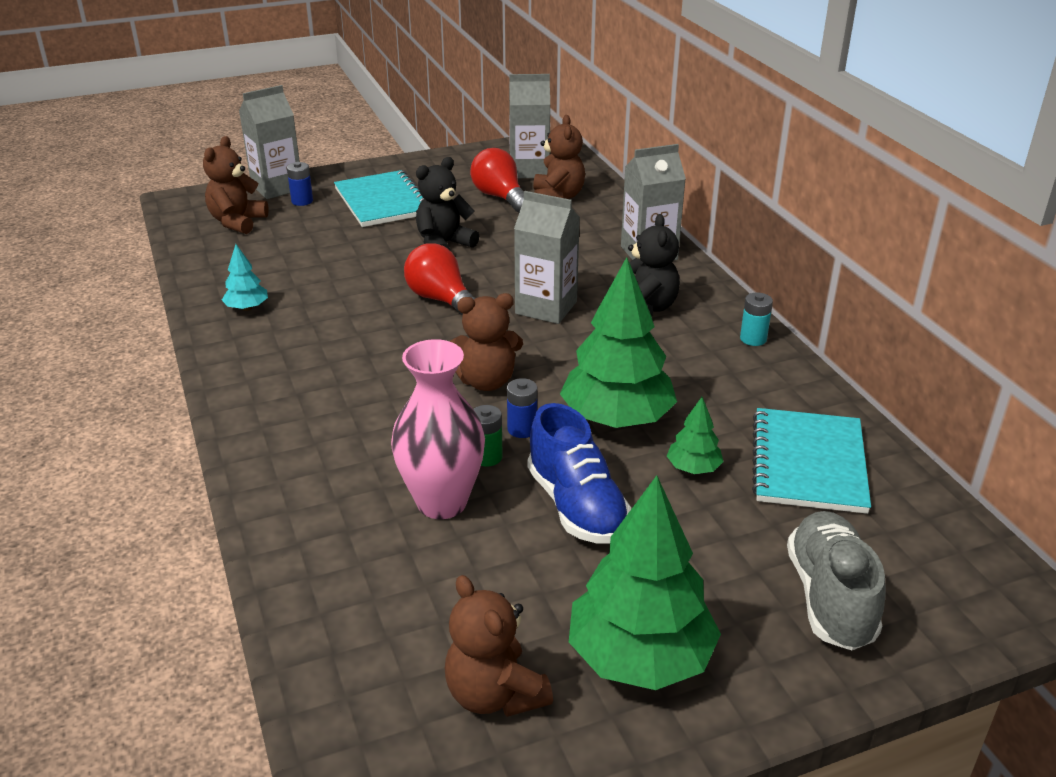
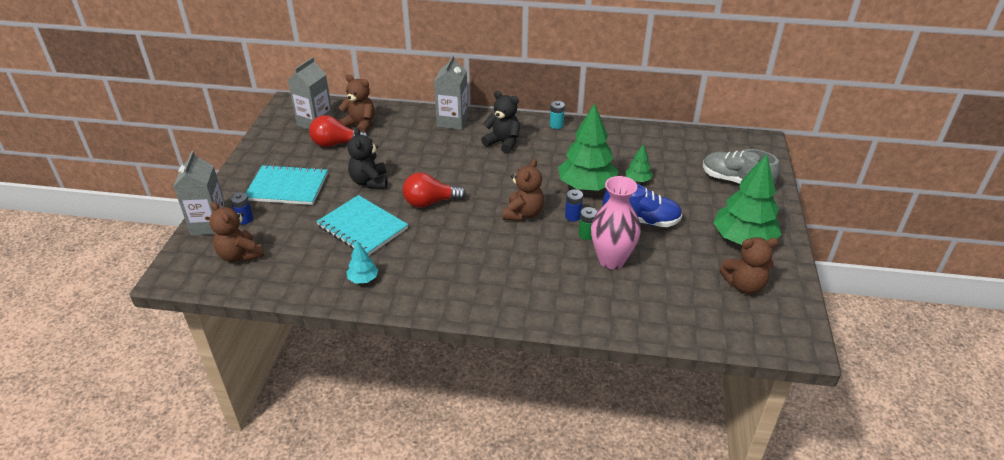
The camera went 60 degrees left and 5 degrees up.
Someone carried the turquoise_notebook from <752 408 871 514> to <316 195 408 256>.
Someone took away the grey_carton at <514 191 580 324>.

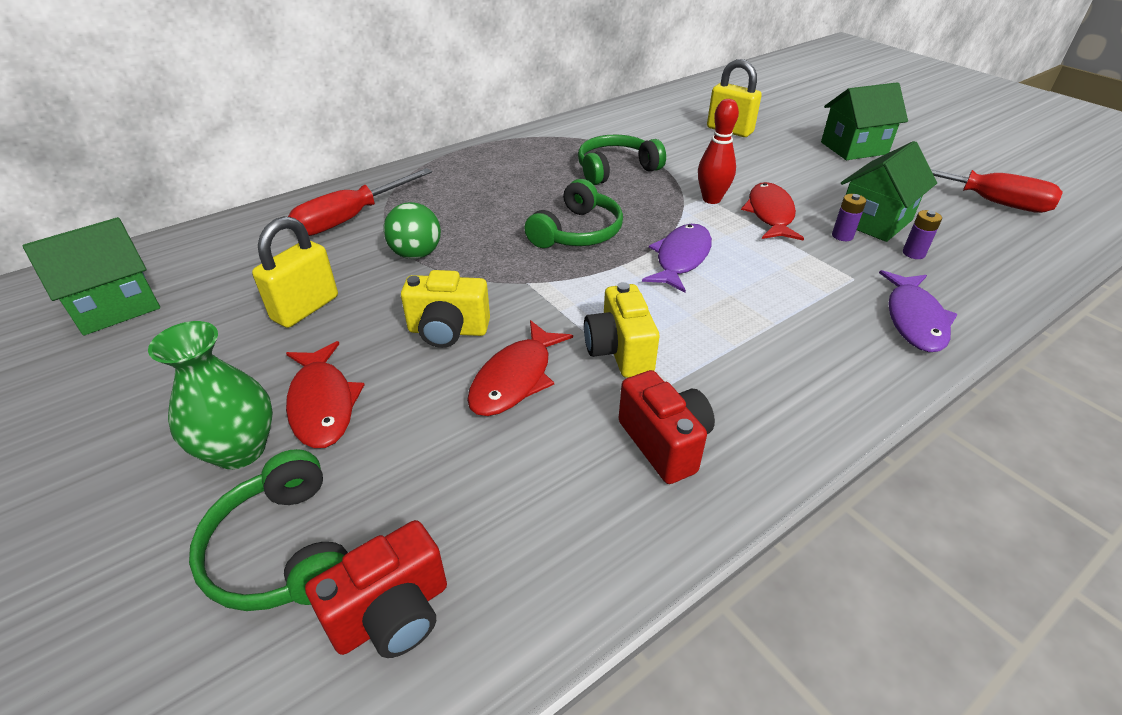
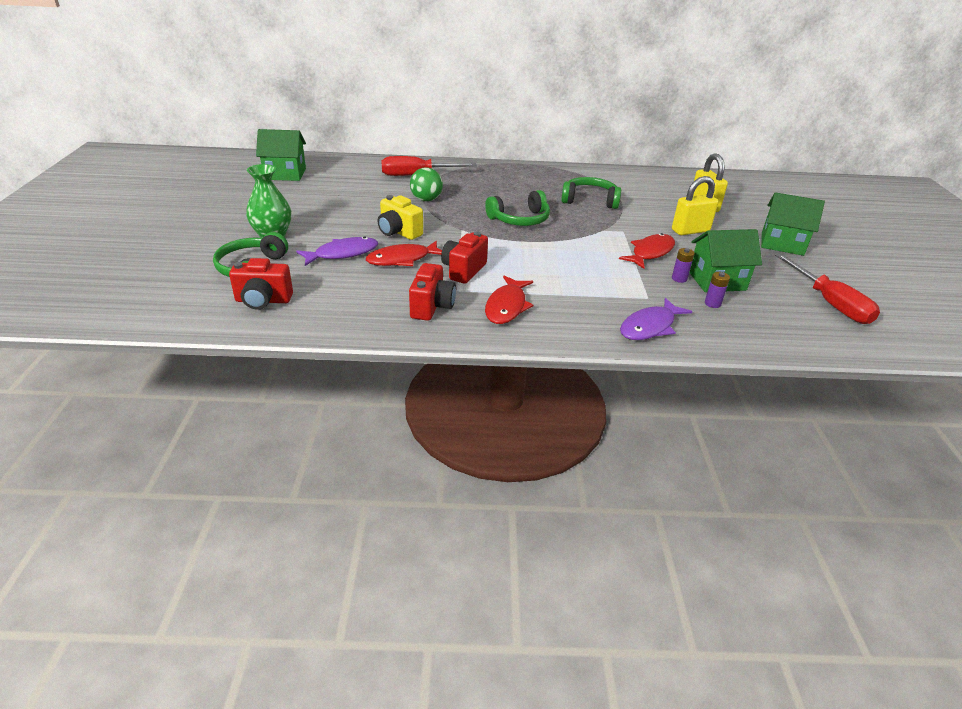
The camera went 35 degrees right and 5 degrees down.
Someone carried the purple_fish from <642 224 712 293> to <296 237 378 266>.
Someone repainted the yellow_camera at <584 282 659 378>, which became the red_camera at <441 231 488 284>.
Someone carried the red_fish from <286 341 365 448> to <485 276 533 324>.
Someone carried the yellow_padlock from <252 216 338 328> to <672 176 718 235>.
Someone took away the red_bowling_pin at <698 99 739 204>.

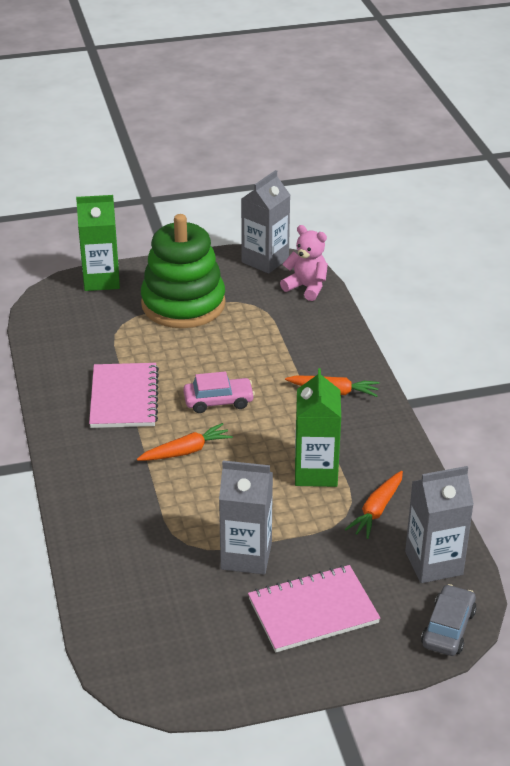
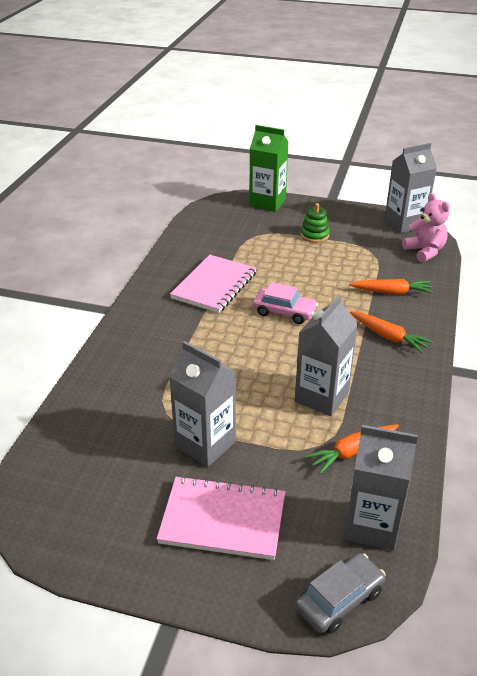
The camera went 30 degrees right and 0 degrees up.
Someone repainted the green_carton at <295 368 341 487>, which became the grey_carton at <295 295 358 416>.
Someone scaled the green_stacking_toy at <141 214 226 328> by 0.40.
Someone carried the orange_carrot from <137 423 233 461> to <349 279 433 295>.

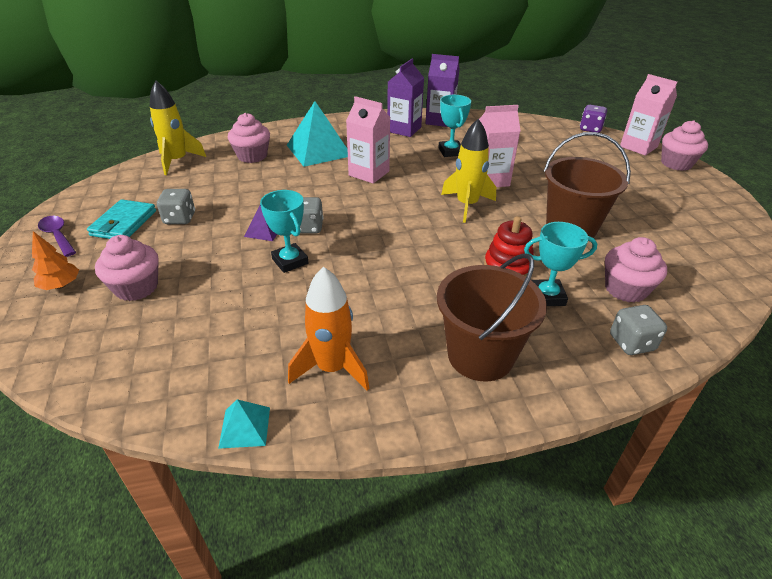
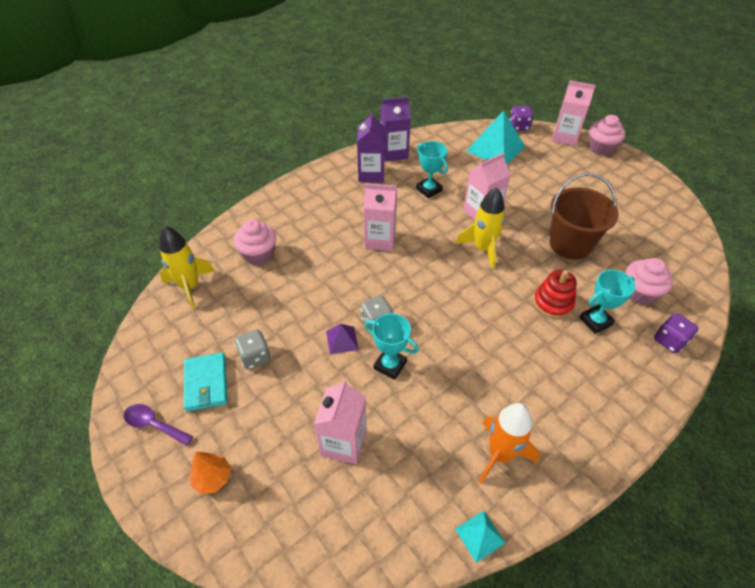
The camera went 25 degrees left and 10 degrees up.
Someone put down the pink_carton at <314 380 367 464>.
Someone carried the turquoise_pyramid from <287 101 348 167> to <466 110 525 165>.
Someone repainted the grey_dice at <610 305 667 355>, which became the purple_dice at <654 313 698 353>.
Someone took away the pink_cupcake at <95 235 159 301>.
Someone took away the brown_bucket at <437 253 547 382>.

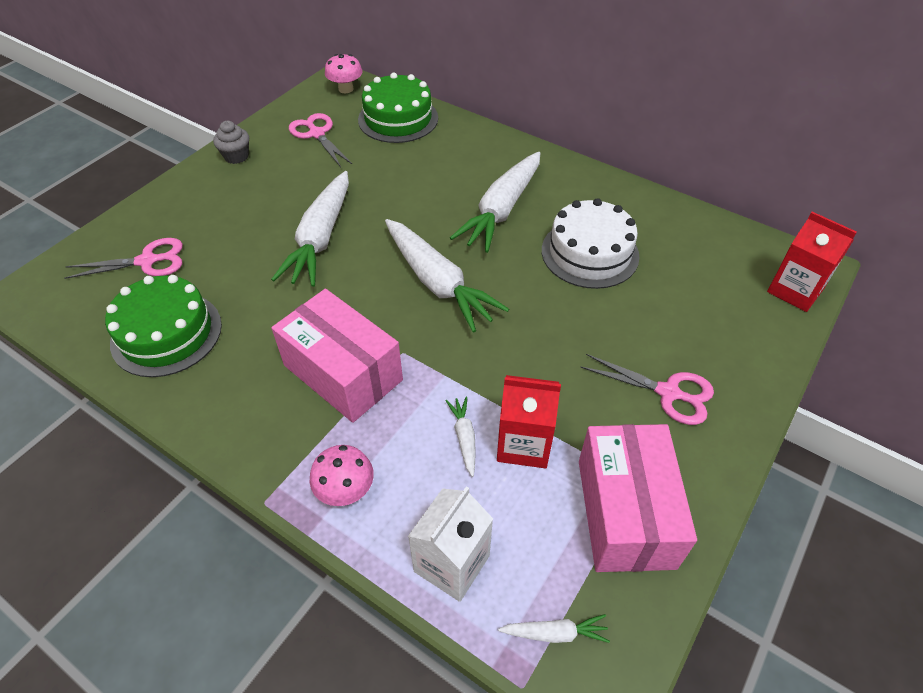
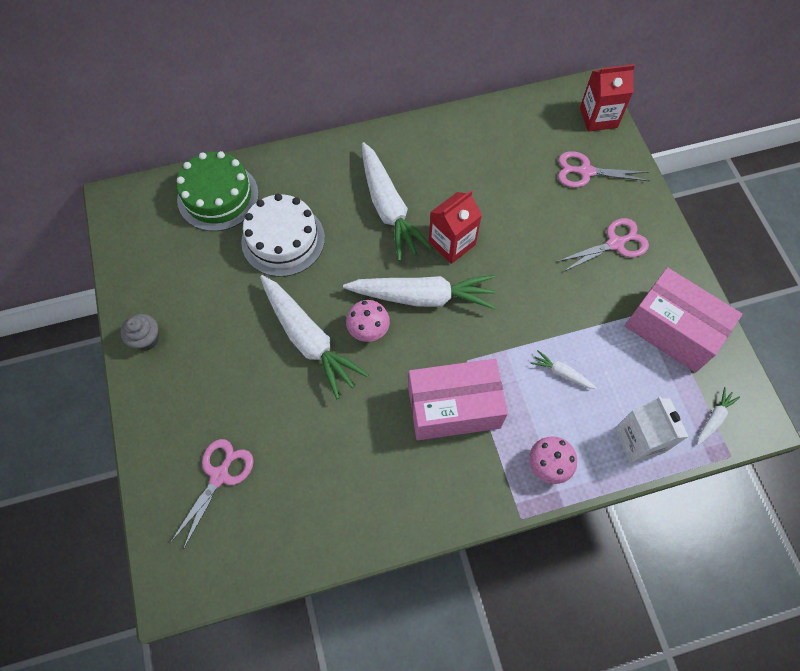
The camera went 50 degrees left and 15 degrees up.
Someone carried the white_cake from <542 198 640 289> to <241 194 325 277>.
Someone carried the pink_mushroom from <325 54 363 93> to <346 300 390 342>.
Someone carried the red_carton from <497 375 561 468> to <429 190 482 264>.
Someone carried the pink_scissors from <289 113 352 167> to <558 151 649 188>.
Someone took away the green_cake at <105 275 222 377>.

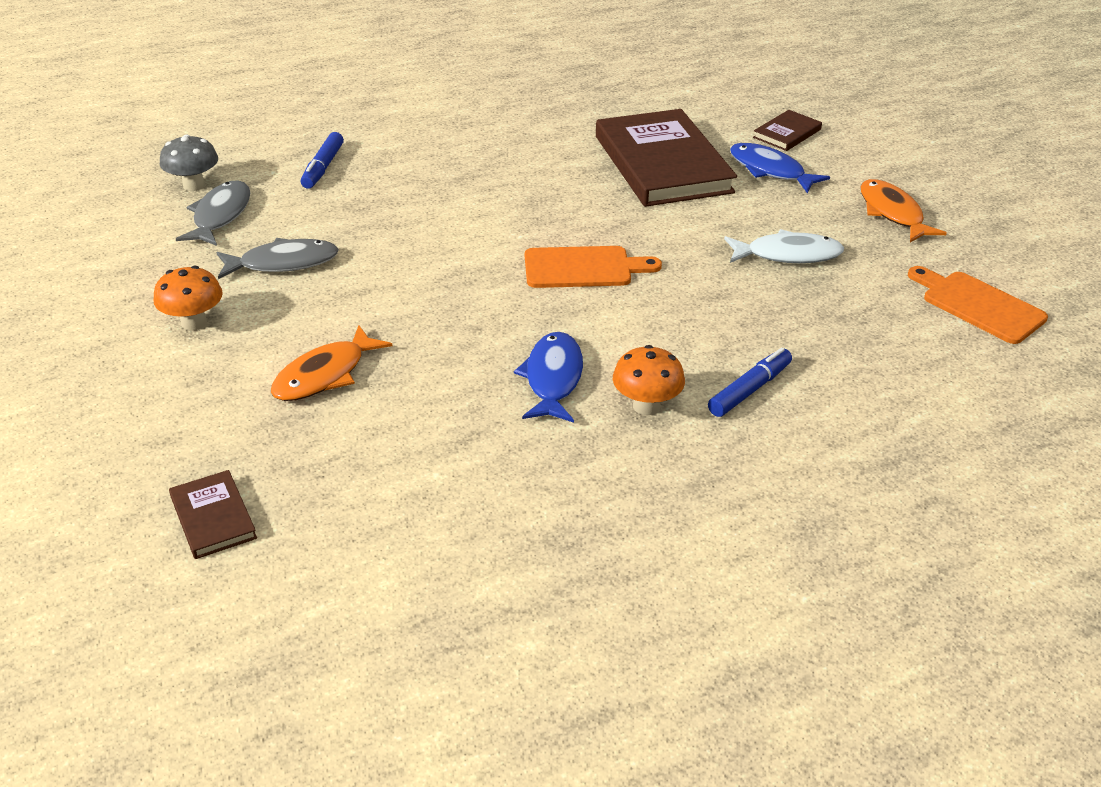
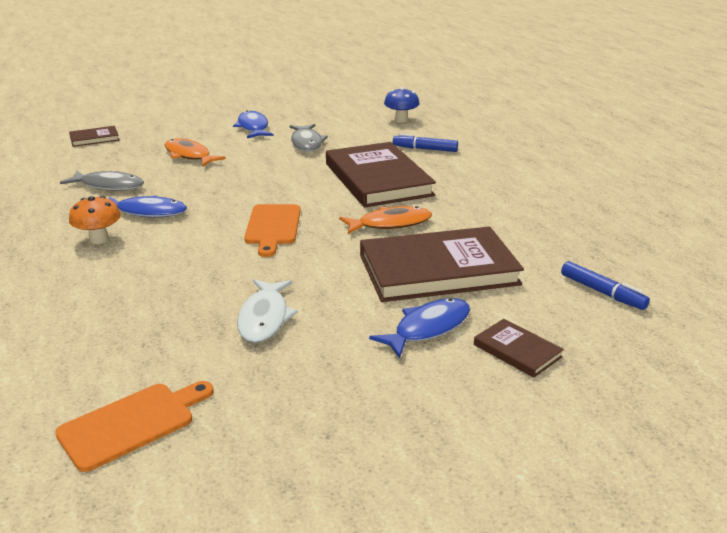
The camera went 95 degrees right and 10 degrees down.
Someone carried the grey_fish from <176 181 250 246> to <60 171 144 191>.
Someone swapped the orange_mushroom at <153 266 223 331> for the blue_fish at <233 110 273 138>.
Someone put down the brown_book at <326 142 436 207>.
Someone carried the orange_fish from <860 179 947 242> to <339 206 432 234>.
Someone repainted the grey_mushroom at <160 134 218 191>, which became the blue_mushroom at <384 87 420 123>.
Someone carried the blue_marker from <708 348 792 417> to <561 261 650 310>.

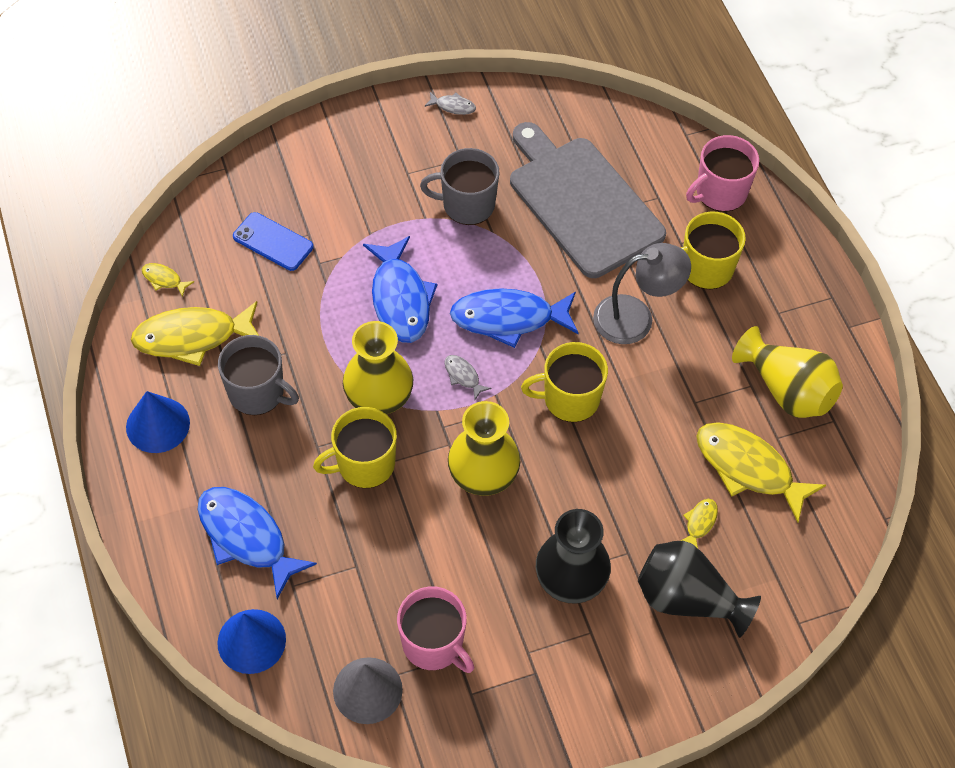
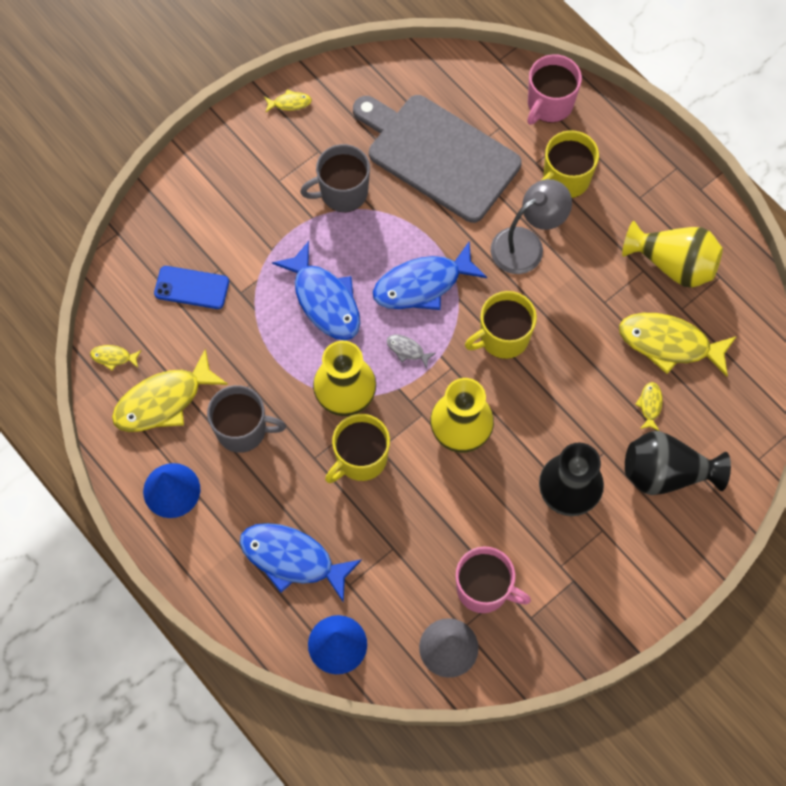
The camera went 20 degrees left and 10 degrees up.
Someone repainted the grey_fish at <424 92 476 115>, which became the yellow_fish at <264 89 312 112>.

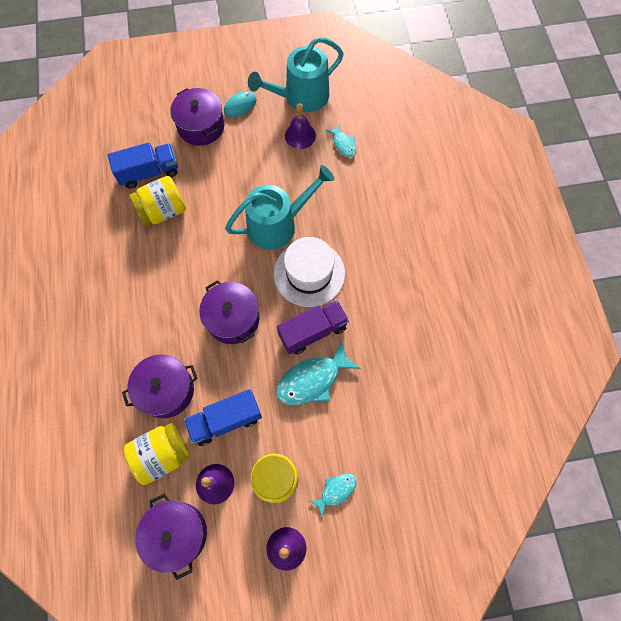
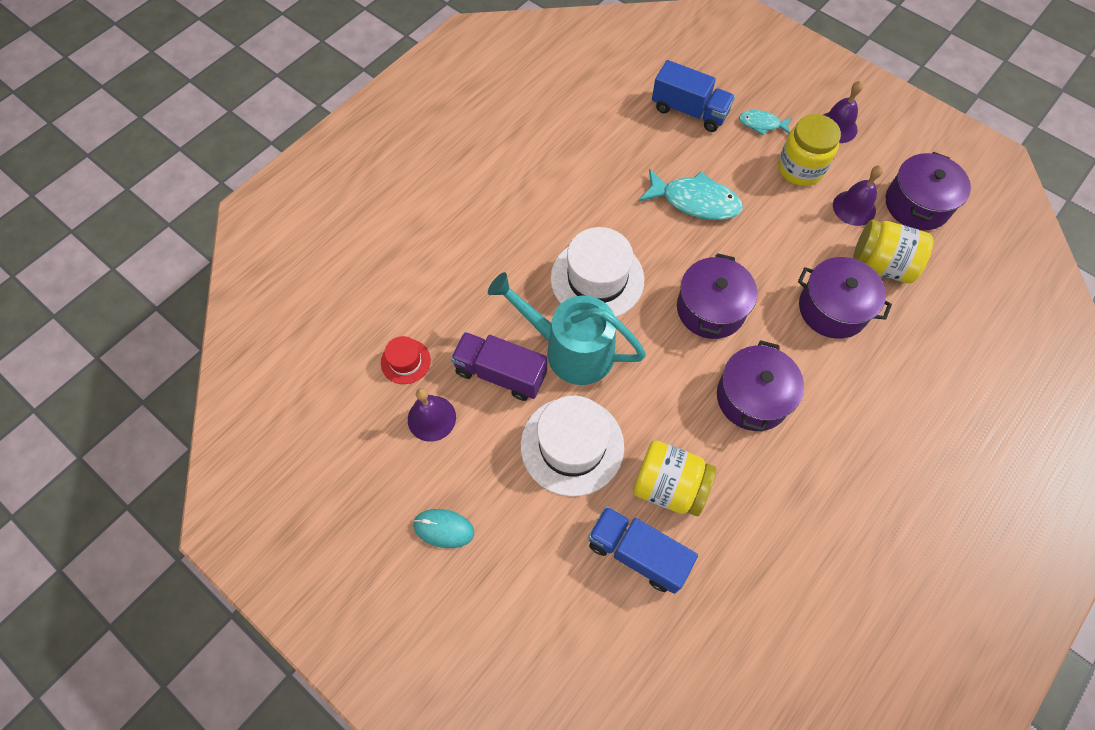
The camera went 130 degrees left and 5 degrees down.
Someone swapped the turquoise_fish at <326 124 356 158> for the red_hat at <381 336 431 384>.
Someone carried the purple_truck from <277 300 349 355> to <451 332 547 401>.
Someone put down the white_hat at <521 396 624 496>.
Someone carried the blue_truck from <184 389 262 446> to <652 60 735 132>.
Someone carried the purple_pot from <170 88 224 146> to <717 340 804 432>.
Someone took away the turquoise_watering_can at <248 37 344 112>.

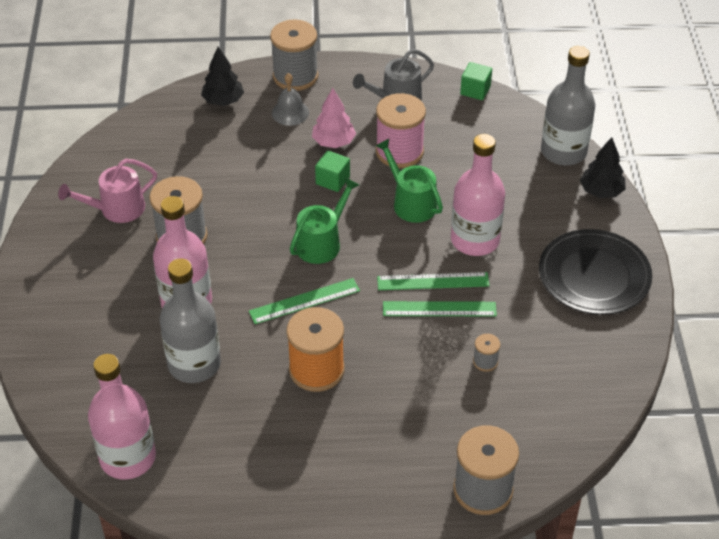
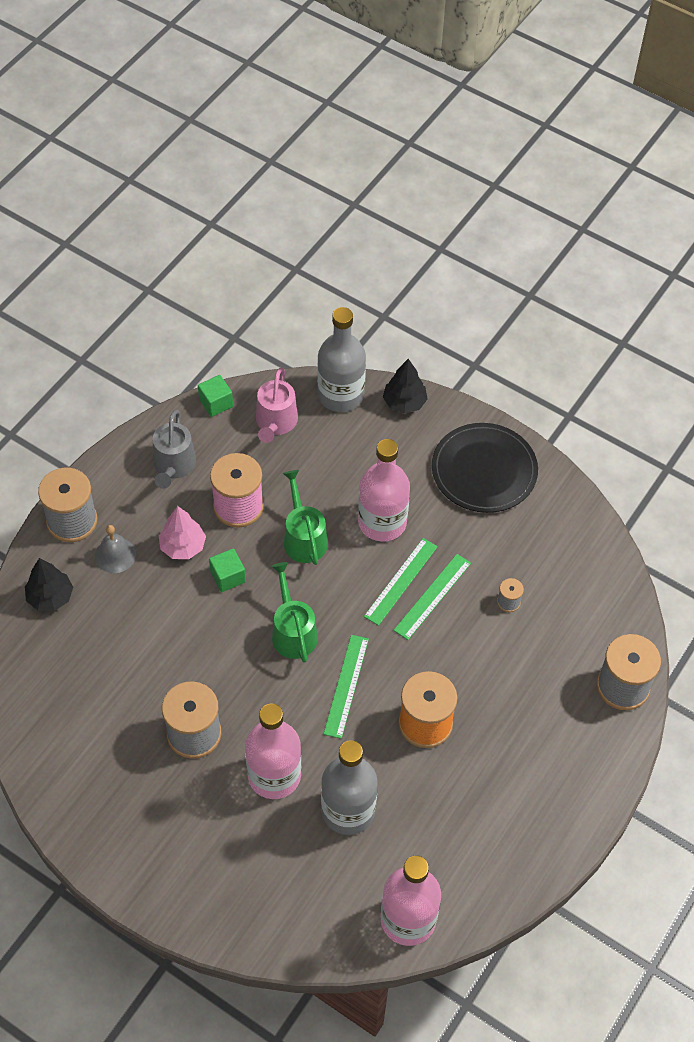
The camera went 55 degrees left and 10 degrees up.
Someone carried the pink_watering_can from <58 159 157 223> to <256 368 298 443>.
Someone rotated the green_watering_can at <376 139 443 223> by 75 degrees clockwise.

